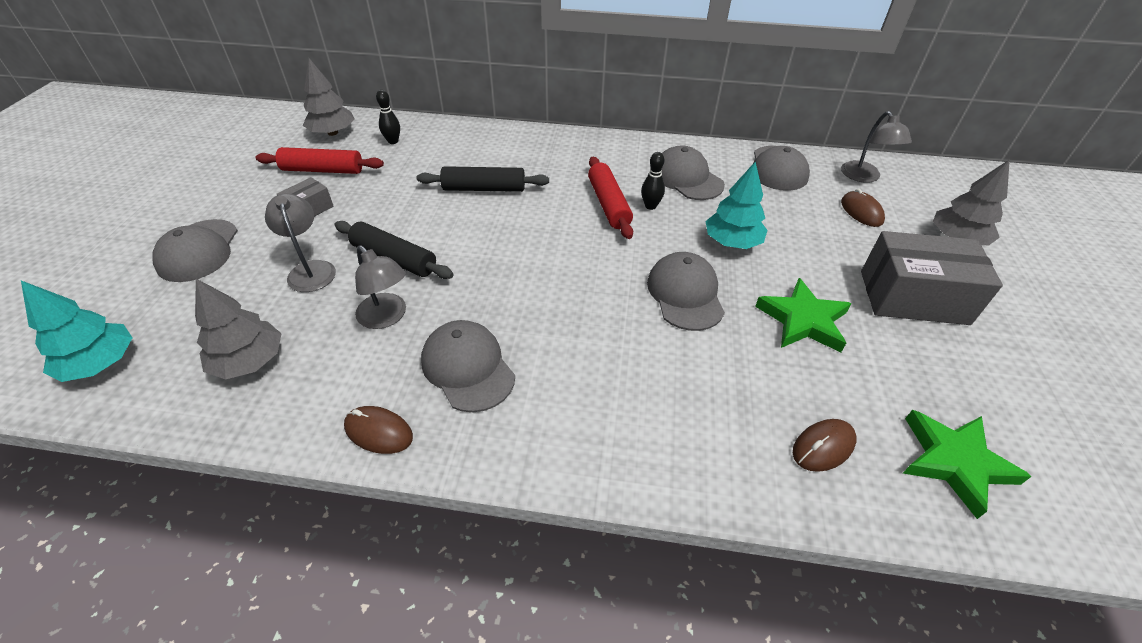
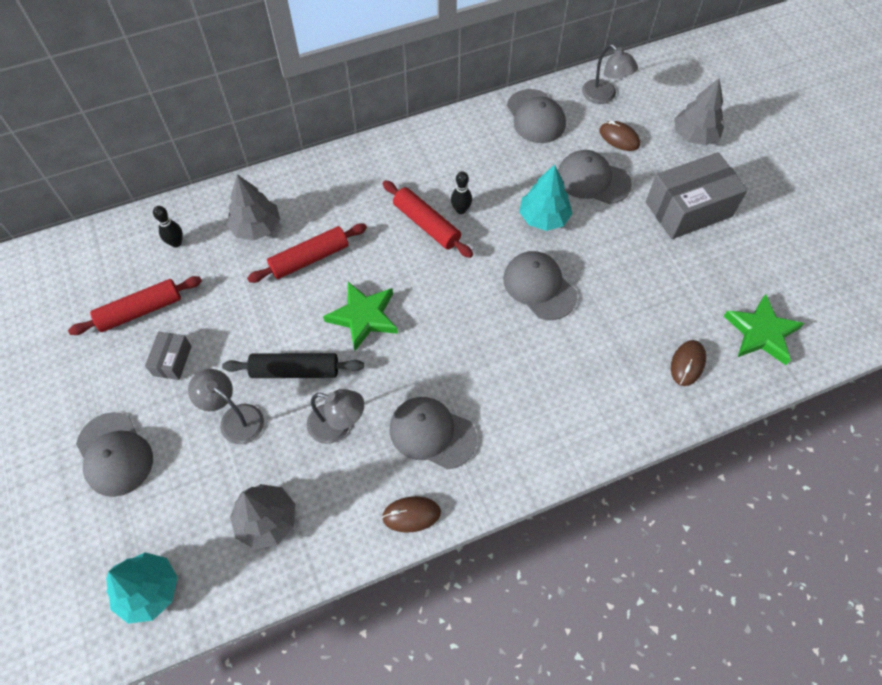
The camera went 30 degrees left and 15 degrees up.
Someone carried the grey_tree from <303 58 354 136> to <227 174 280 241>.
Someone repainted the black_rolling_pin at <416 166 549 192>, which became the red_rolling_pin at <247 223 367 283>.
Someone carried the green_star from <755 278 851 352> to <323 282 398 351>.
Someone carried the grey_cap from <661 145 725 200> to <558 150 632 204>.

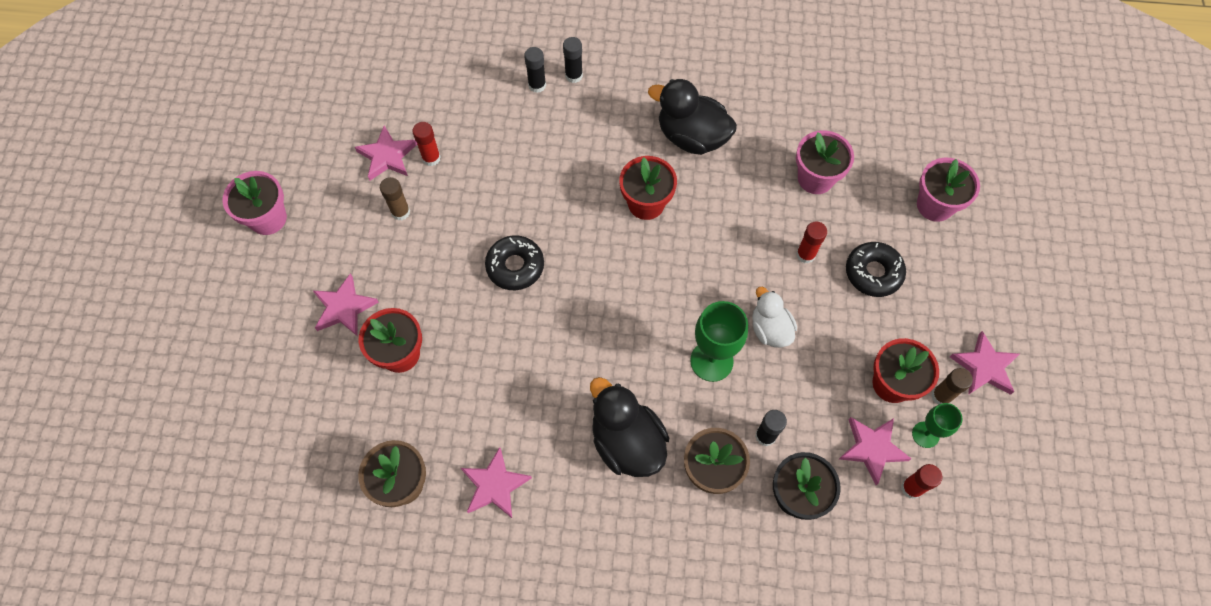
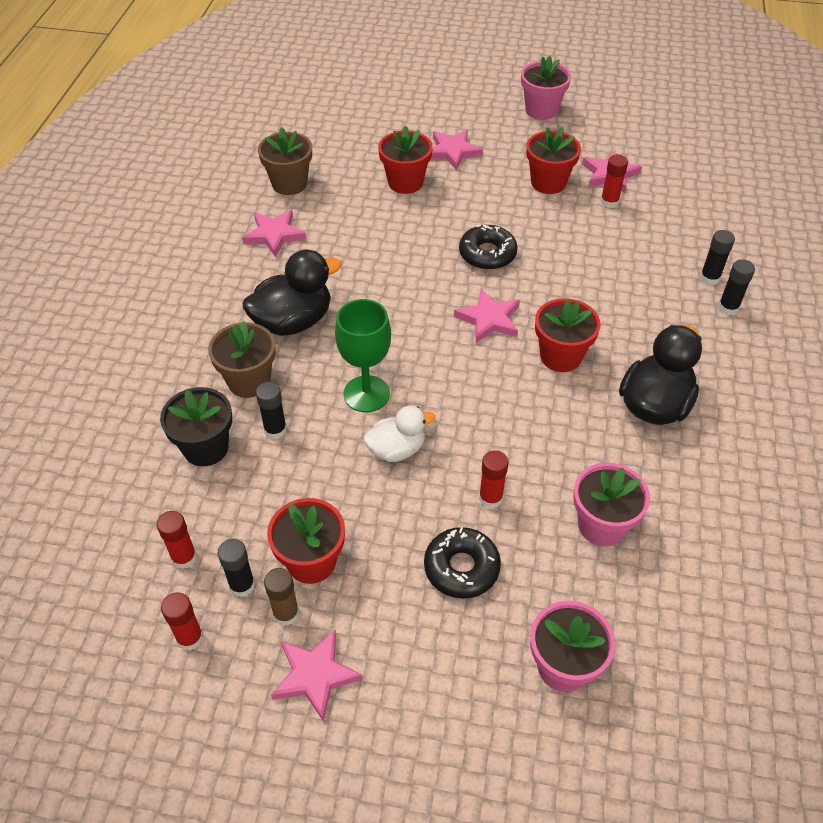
The camera went 95 degrees right and 15 degrees down.
Someone put down the red_glue_stick at <161 593 204 650>.
Someone swapped the green_goblet at <912 403 963 448> for the black_glue_stick at <218 539 255 597>.
Someone carried the pink_star from <839 417 911 485> to <454 288 520 343>.
Someone swapped the brown_glue_stick at <380 177 410 220> for the red_flower_pot at <526 127 581 194>.

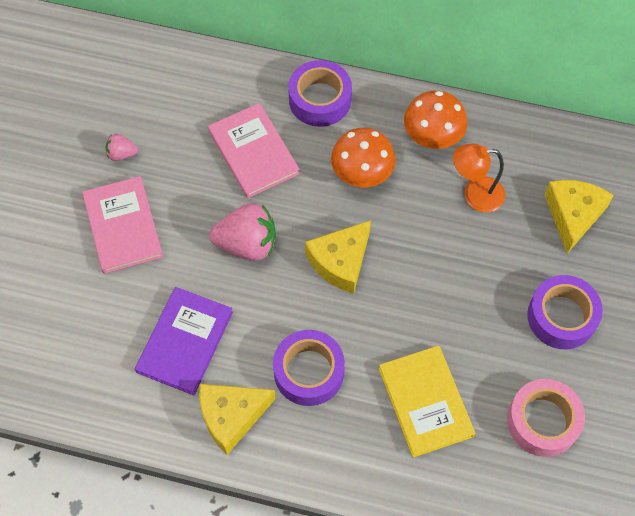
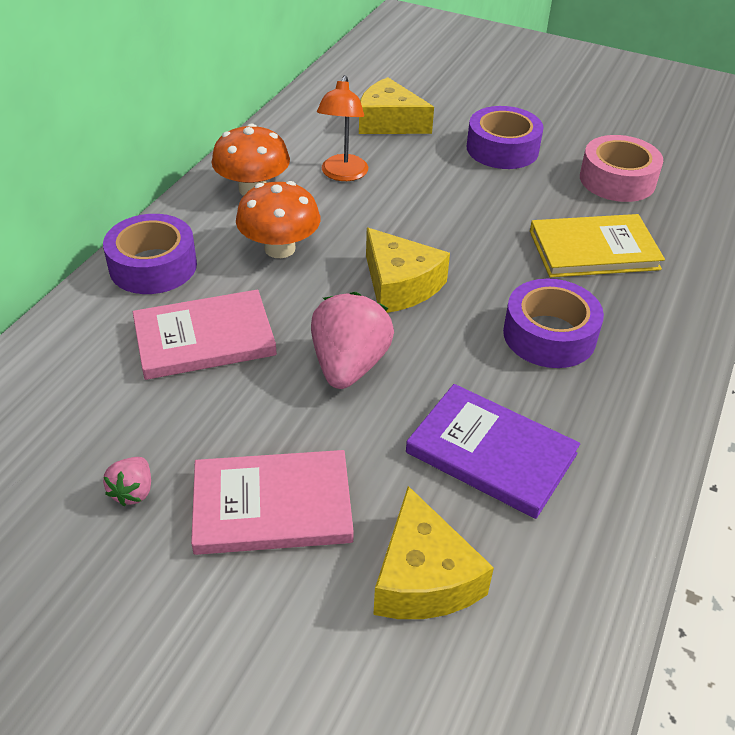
The camera went 80 degrees left and 20 degrees down.
Someone carried the yellow_cheese from <199 384 276 455> to <373 486 494 619>.

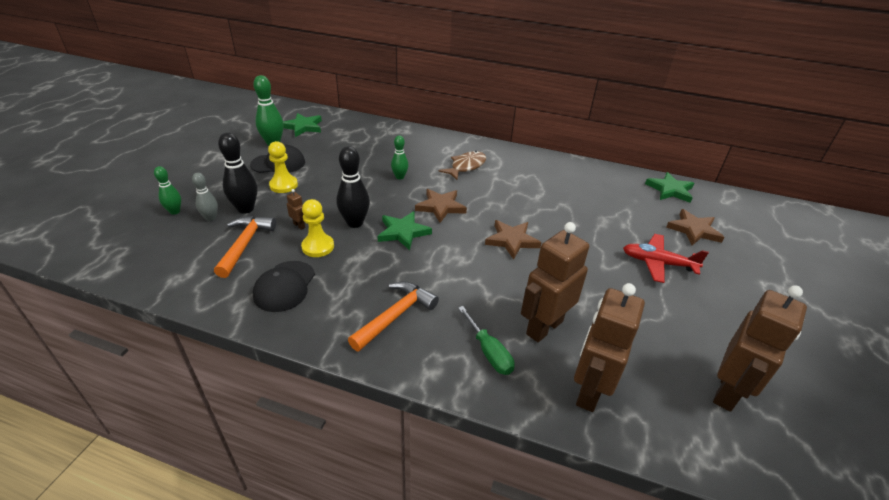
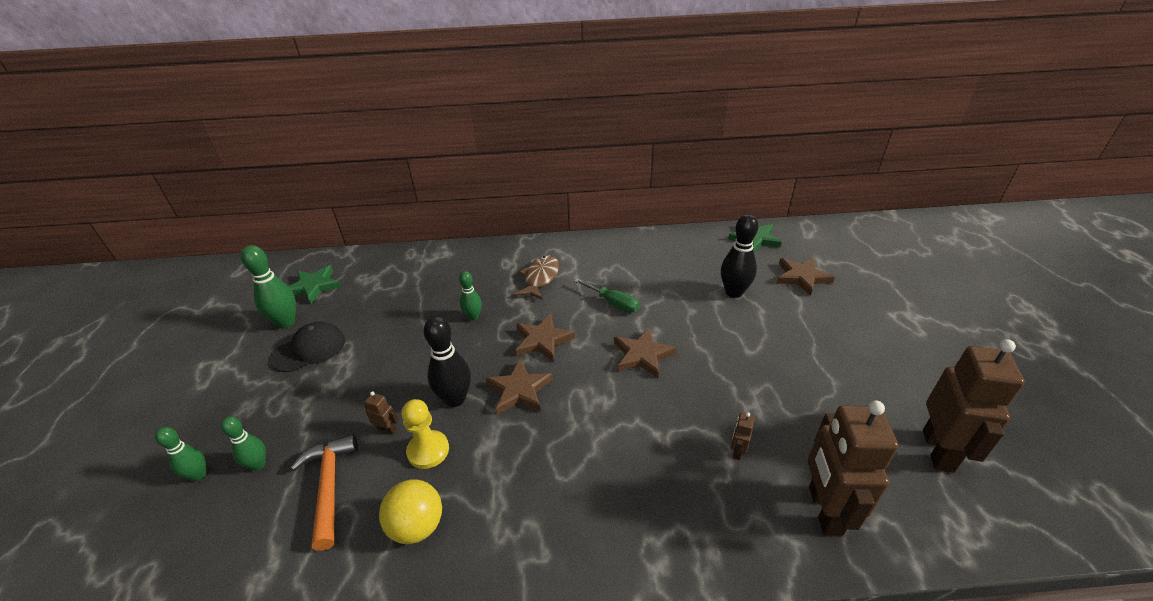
The camera went 20 degrees left and 0 degrees up.
Someone repainted the grey_bowling_pin at <192 173 218 221>, which became the green_bowling_pin at <221 416 266 471>.
Someone swapped the black_cap at <253 261 315 312> for the yellow_ball at <379 479 442 544>.
Someone repainted the green_star at <378 211 432 250>, which became the brown_star at <486 359 553 415>.
Someone carried the green_screwdriver from <458 306 514 375> to <574 278 639 313>.
Someone carried the black_bowling_pin from <218 133 257 214> to <721 214 758 298>.
Someone scaled the brown_robot at <521 222 589 342> by 0.40.
Someone took away the yellow_pawn at <268 141 298 193>.
Someone took away the orange_hammer at <348 281 439 351>.
Someone took away the red_plane at <623 234 709 283>.

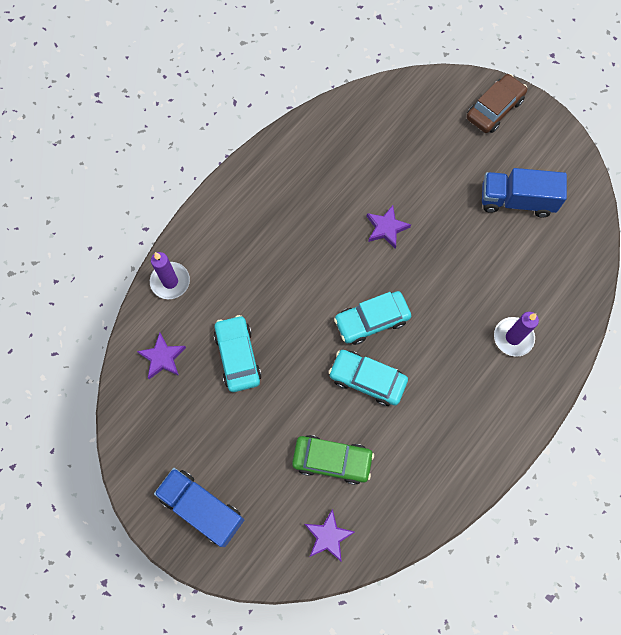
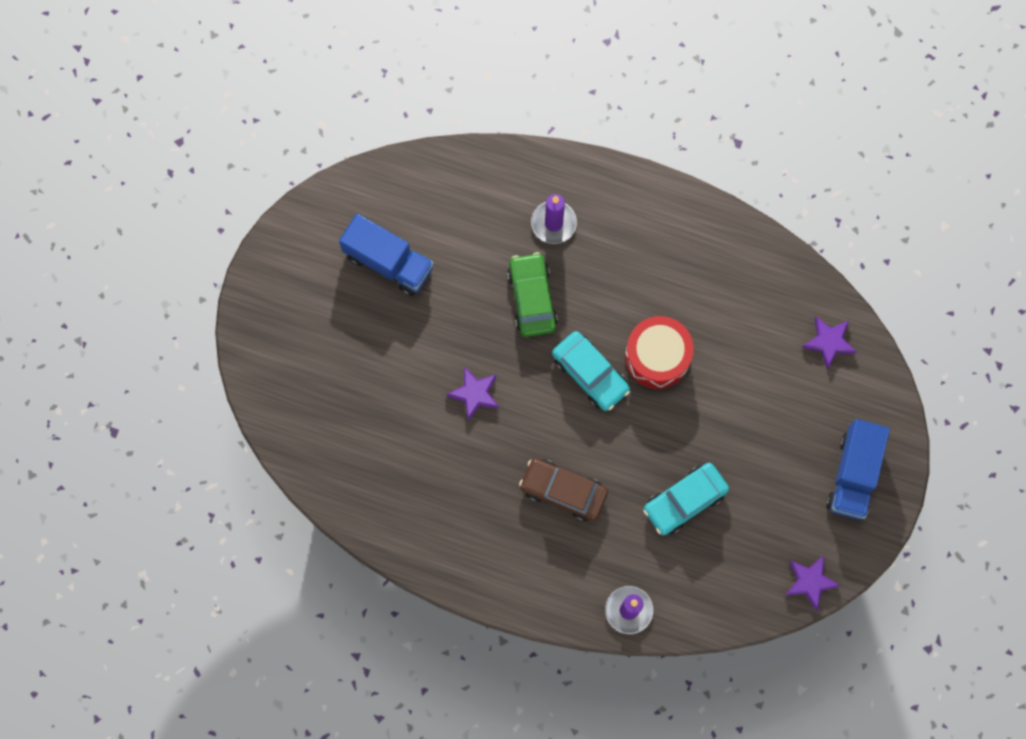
The camera went 110 degrees left and 5 degrees up.
Someone rotated the blue_truck at <482 168 567 217> by 45 degrees counterclockwise.
Someone carried the green_car from <292 435 374 485> to <507 252 558 337>.
Someone carried the brown_car from <466 74 527 133> to <519 458 608 521>.
Someone swapped the turquoise_car at <329 350 408 406> for the red_drum at <625 316 694 389>.
Someone carried the purple_star from <137 333 186 379> to <786 556 841 611>.

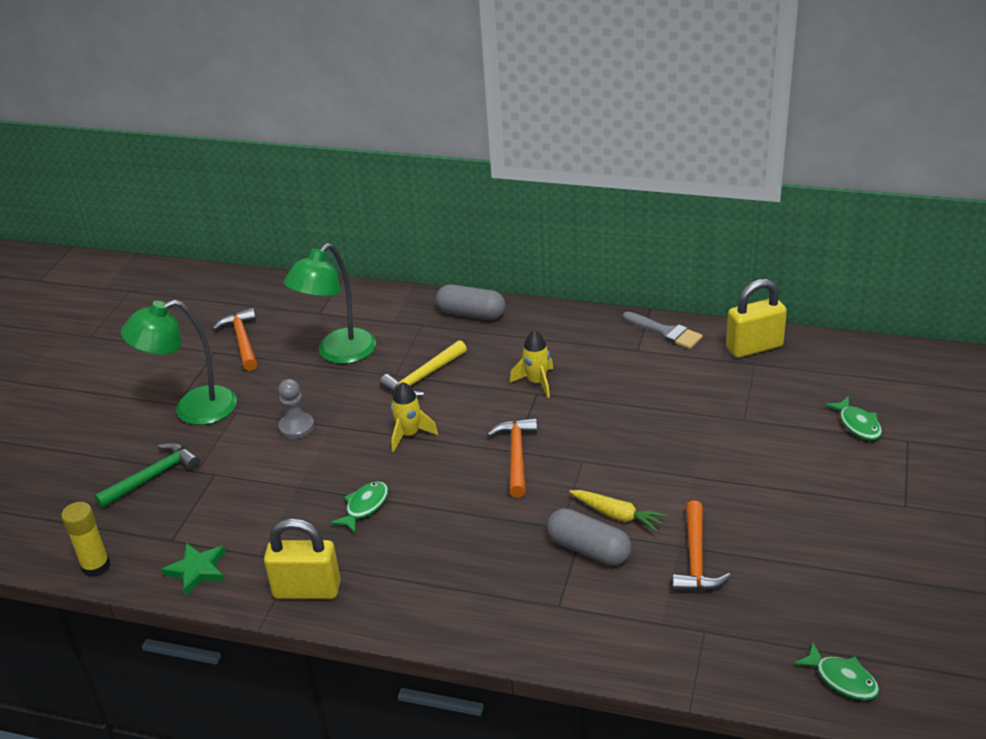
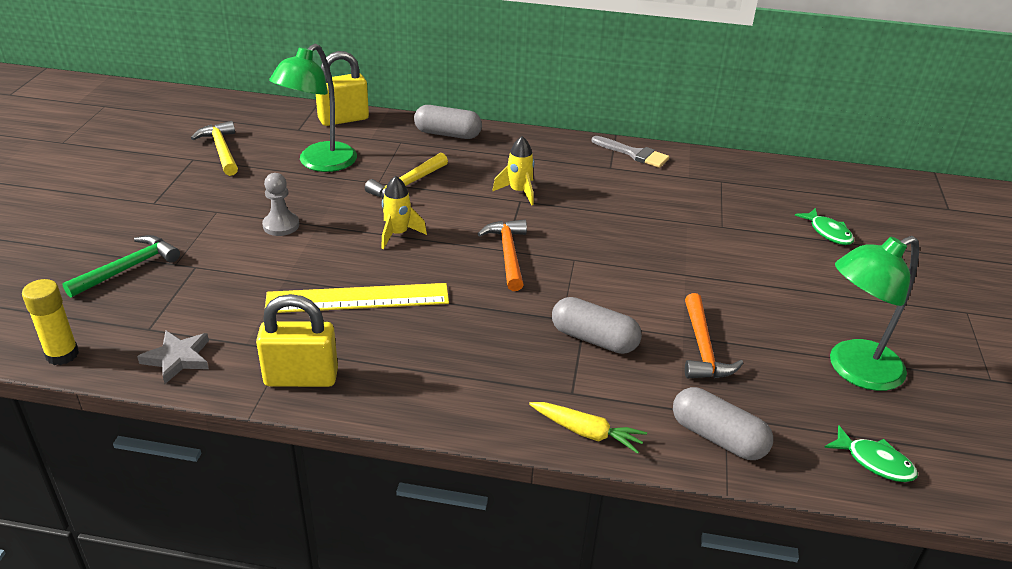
The camera went 10 degrees left and 0 degrees up.
Someone repainted the green_star at <161 543 225 596>, which became the grey_star at <137 331 209 384>.
Someone repainted the orange_hammer at <213 308 257 371>, which became the yellow_hammer at <191 121 238 176>.
Someone swapped the green_fish at <330 481 389 533> for the yellow_ruler at <265 283 449 313>.
Someone carried the yellow_padlock from <726 279 787 358> to <316 51 369 126>.
Someone carried the yellow_carrot from <569 490 667 532> to <529 402 647 454>.
Someone put down the grey_capsule at <673 387 773 460>.
Someone carried the green_lamp from <121 300 237 425> to <830 236 919 391>.

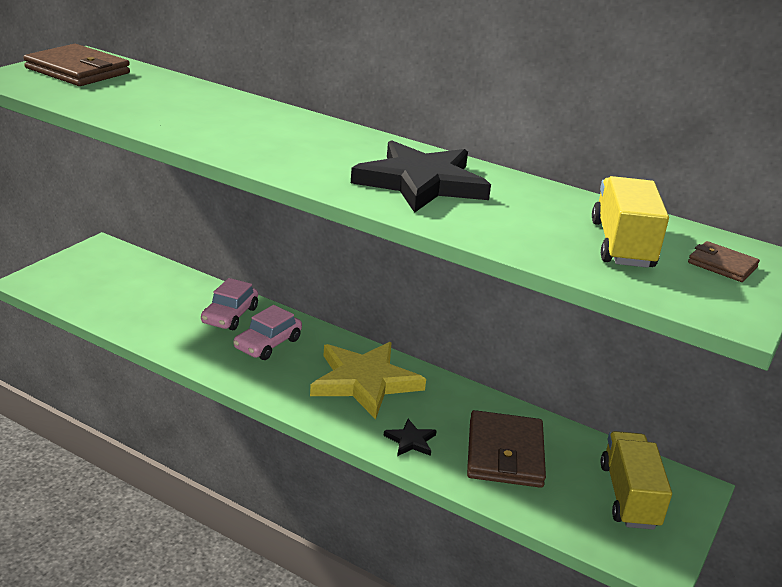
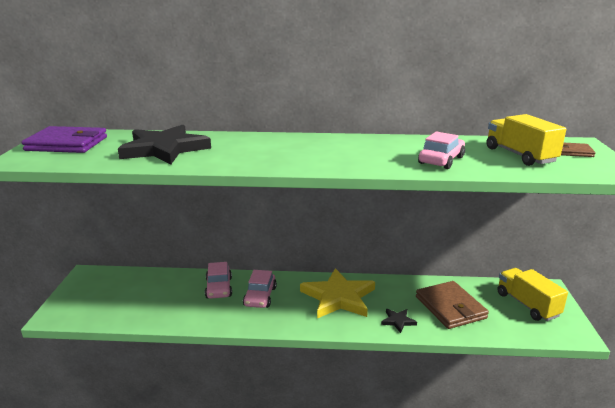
The camera went 25 degrees left and 5 degrees down.
Someone repainted the brown_wallet at <24 44 130 86>, which became the purple_wallet at <21 126 107 153>.
Someone carried the black_star from <351 140 491 213> to <118 125 211 164>.
Someone put down the pink_car at <418 132 465 169>.

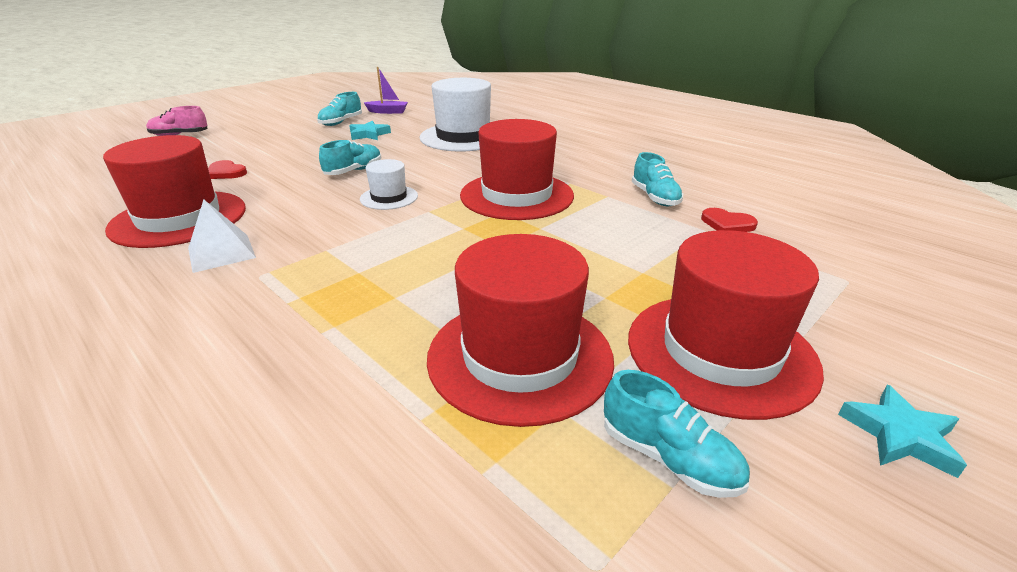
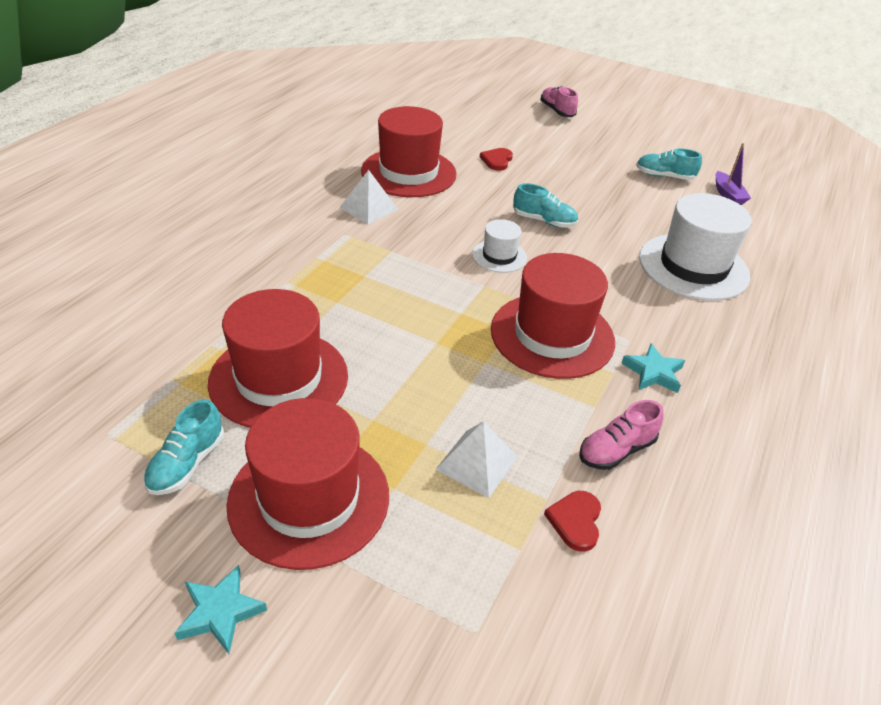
The camera went 70 degrees right and 10 degrees up.
Someone put down the white_pyramid at <435 421 518 498>.
Someone repainted the turquoise_shoe at <632 152 683 206>, which became the pink_shoe at <579 400 664 470>.
Someone carried the turquoise_star from <349 121 391 140> to <621 343 685 393>.

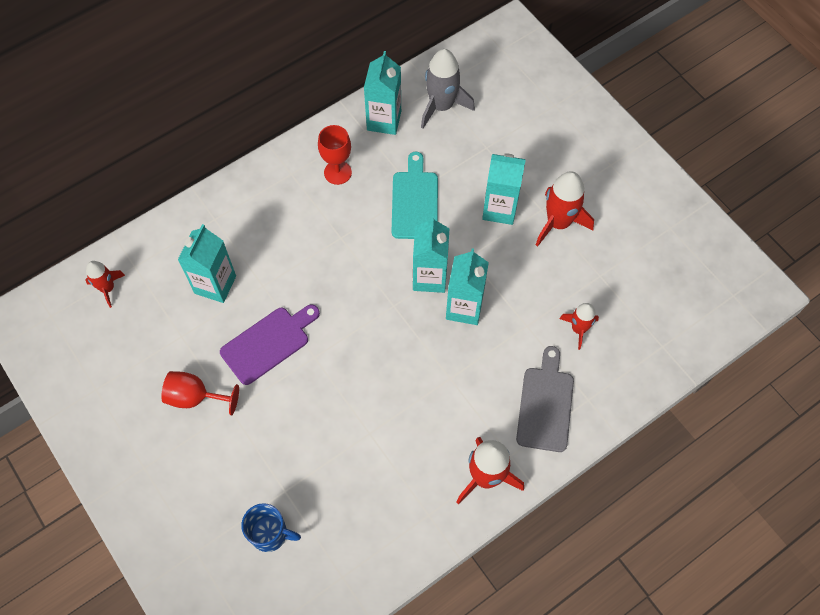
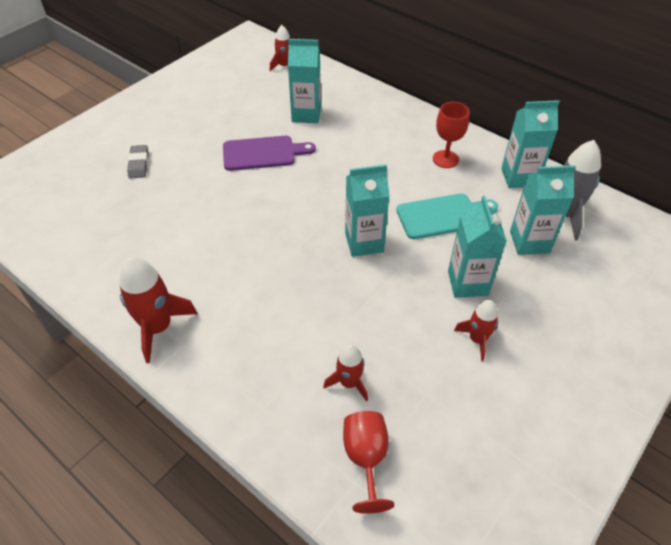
The camera went 75 degrees right and 15 degrees down.
Someone put down the grey_eraser at <127 145 148 178>.
Someone rotated the purple_cutting_board at <220 304 320 385> by 45 degrees counterclockwise.
Someone carried the red_goblet from <161 371 239 415> to <343 411 394 514>.
Someone scaled the red_rocket at <536 171 594 247> by 0.60.
Someone carried the turquoise_carton from <446 248 489 325> to <510 166 576 255>.
Someone took away the blue_mug at <241 503 301 552>.
Someone took away the grey_cutting_board at <516 346 574 452>.

